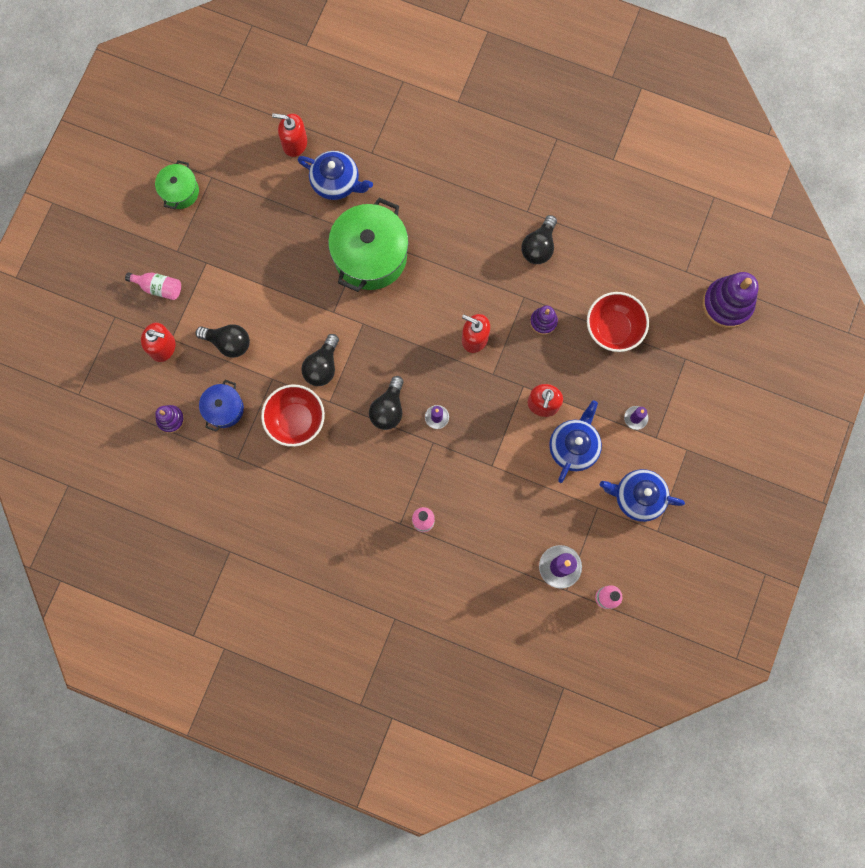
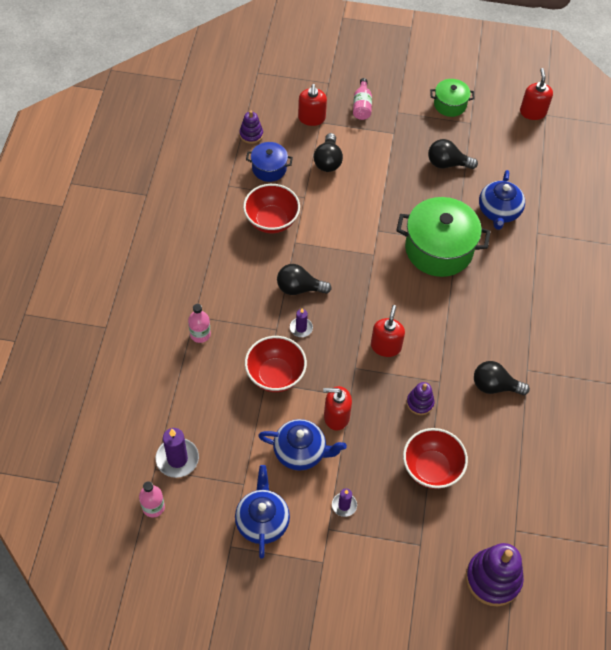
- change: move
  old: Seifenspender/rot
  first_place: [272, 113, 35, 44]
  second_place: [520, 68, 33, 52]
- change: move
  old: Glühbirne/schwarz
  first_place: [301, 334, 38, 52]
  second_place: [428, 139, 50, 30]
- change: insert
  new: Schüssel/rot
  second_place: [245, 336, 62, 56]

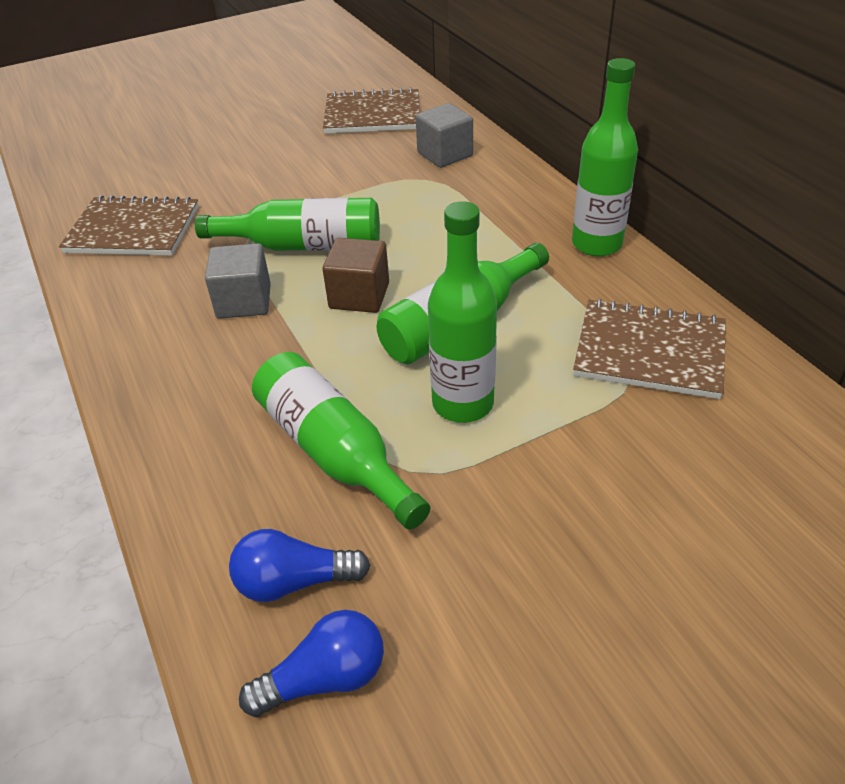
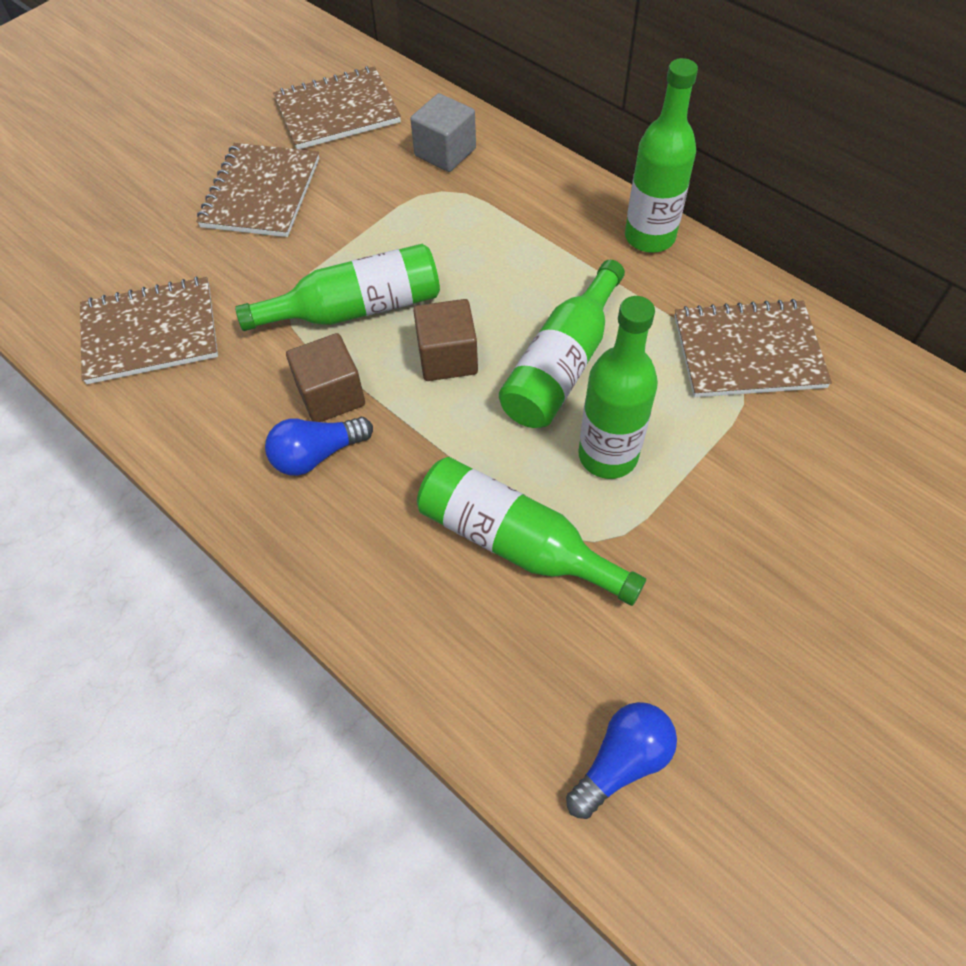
- change: recolor
  old: Kubus/grau
  new: Kubus/braun
  first_place: [205, 243, 66, 76]
  second_place: [286, 333, 79, 89]
- change: move
  old: Glühbirne/blau
  first_place: [229, 529, 142, 73]
  second_place: [265, 417, 108, 59]
- change: insert
  new: Notizbuch/braun
  second_place: [196, 143, 123, 94]

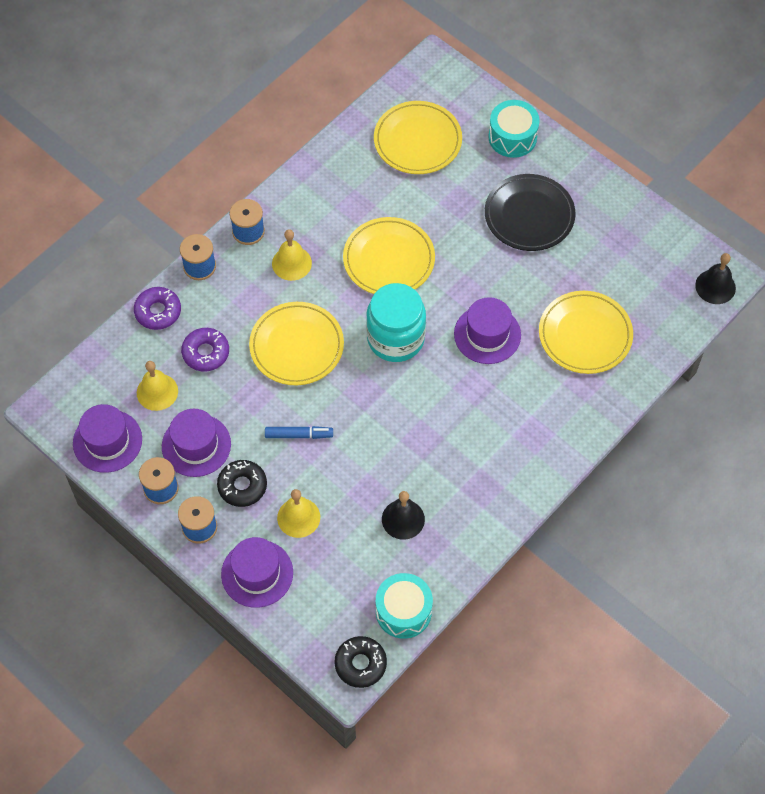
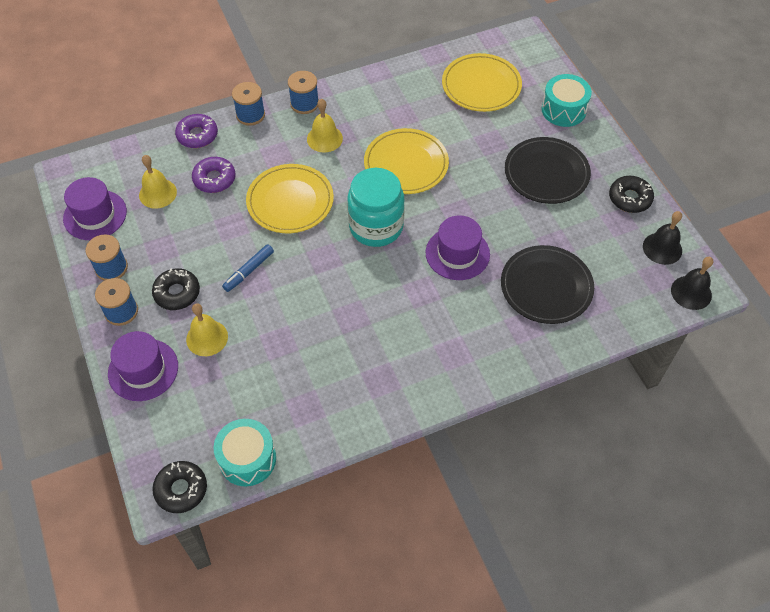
- change: recolor
  old: Teller/gelb
  new: Teller/schwarz
  first_place: [539, 291, 94, 83]
  second_place: [501, 245, 93, 79]
- change: delete
  old: Hut/lila
  first_place: [162, 409, 69, 68]
- change: rotate
  old: Filzstift/blau
  first_place: [265, 426, 68, 13]
  second_place: [222, 244, 52, 48]
  degrees: 105
- change: move
  old: Glocke/schwarz
  first_place: [382, 491, 43, 49]
  second_place: [643, 211, 39, 54]
- change: insert
  new: Donut/schwarz
  second_place: [609, 176, 45, 37]

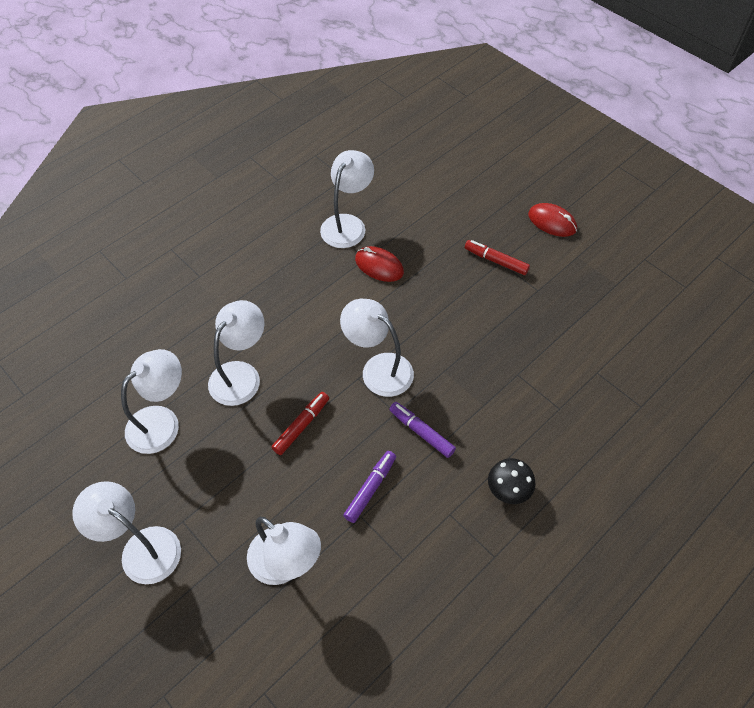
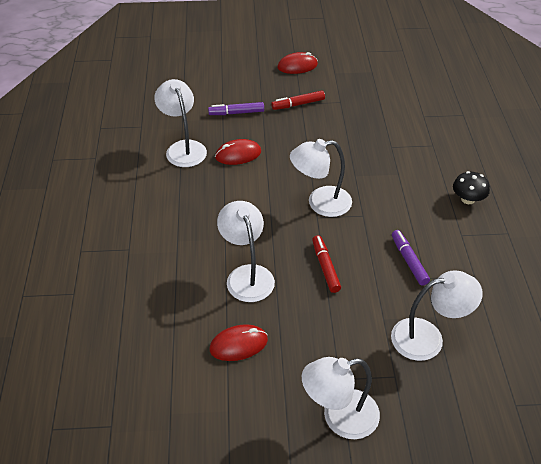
- change: replace
  old: Lampe/weiß
  new: Computermaus/rot
  first_place: [121, 349, 61, 105]
  second_place: [209, 324, 59, 37]
- change: move
  old: Filzstift/lila
  first_place: [389, 402, 67, 56]
  second_place: [208, 102, 56, 13]

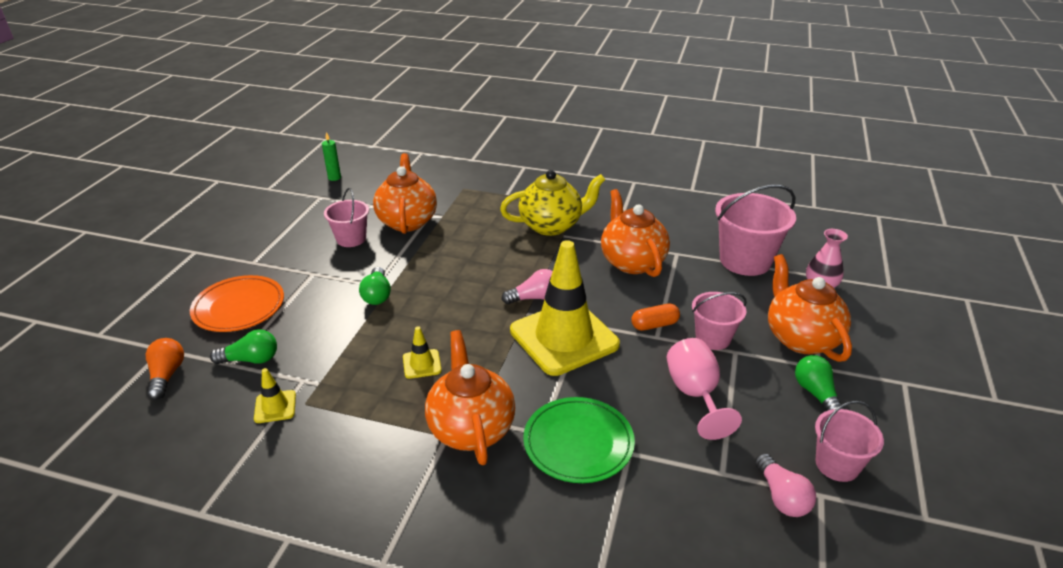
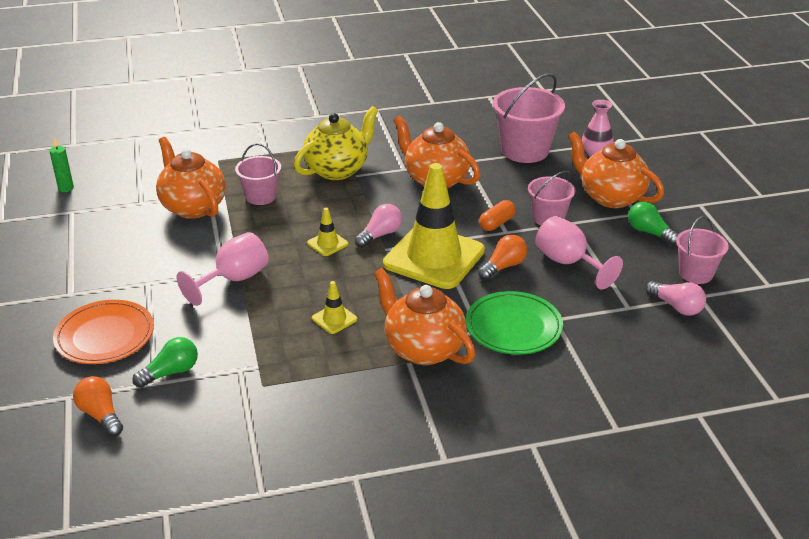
- change: move
  old: Eimer/rosa
  first_place: [324, 188, 45, 59]
  second_place: [235, 143, 46, 62]
- change: replace
  old: Glühbirne/grün
  new: Kelch/rosa
  first_place: [359, 267, 32, 38]
  second_place: [177, 232, 92, 74]
- change: move
  old: Leitkegel/gelb
  first_place: [254, 368, 42, 55]
  second_place: [307, 208, 42, 48]
- change: insert
  new: Glühbirne/orange
  second_place: [478, 235, 49, 45]

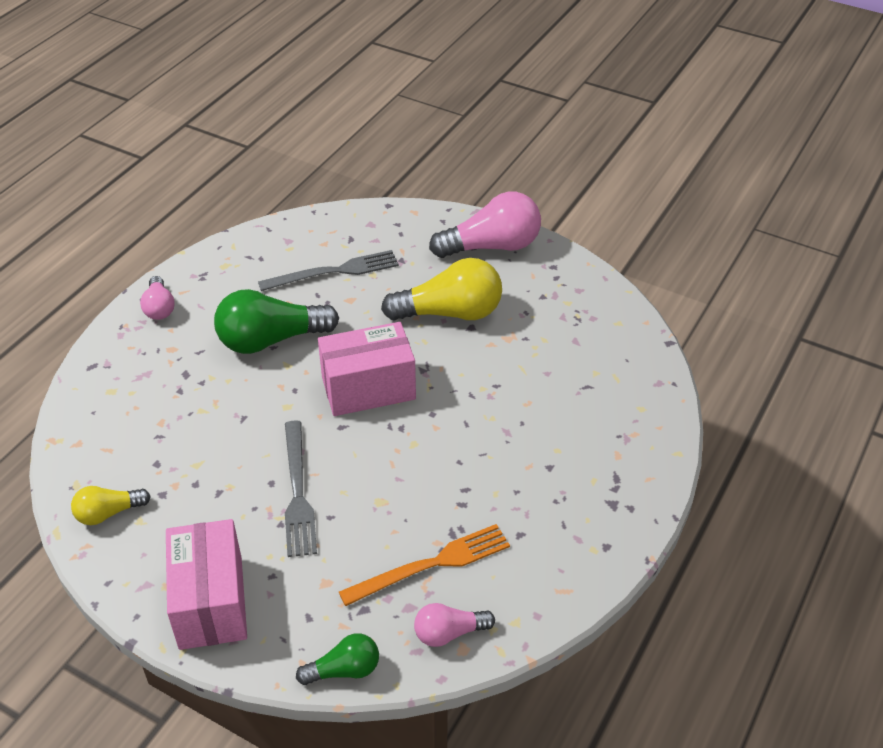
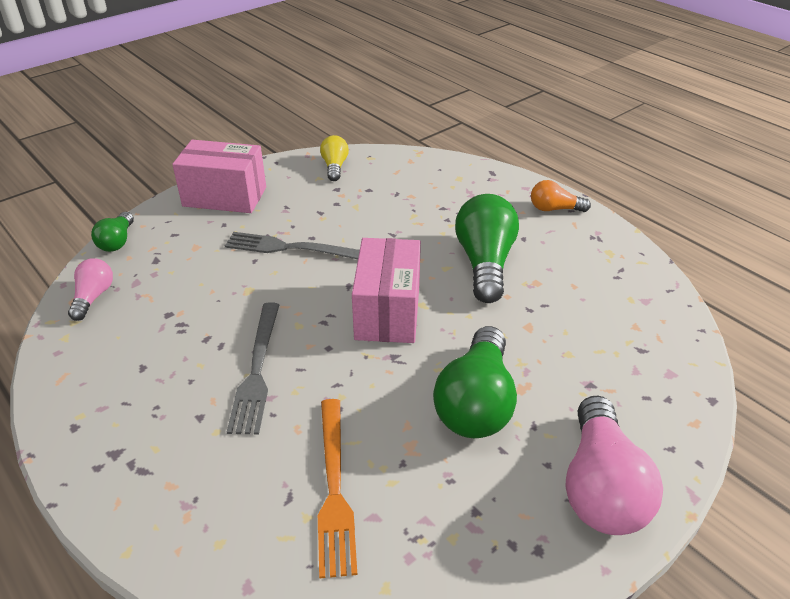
- change: move
  old: Gabel/grau
  first_place: [258, 250, 141, 41]
  second_place: [227, 302, 52, 133]
- change: recolor
  old: Glühbirne/gelb
  new: Glühbirne/grün
  first_place: [381, 258, 121, 63]
  second_place: [433, 326, 84, 112]
- change: recolor
  old: Glühbirne/rosa
  new: Glühbirne/orange
  first_place: [140, 276, 35, 44]
  second_place: [531, 180, 60, 32]
- change: move
  old: Gabel/orange
  first_place: [339, 524, 171, 82]
  second_place: [318, 399, 40, 180]

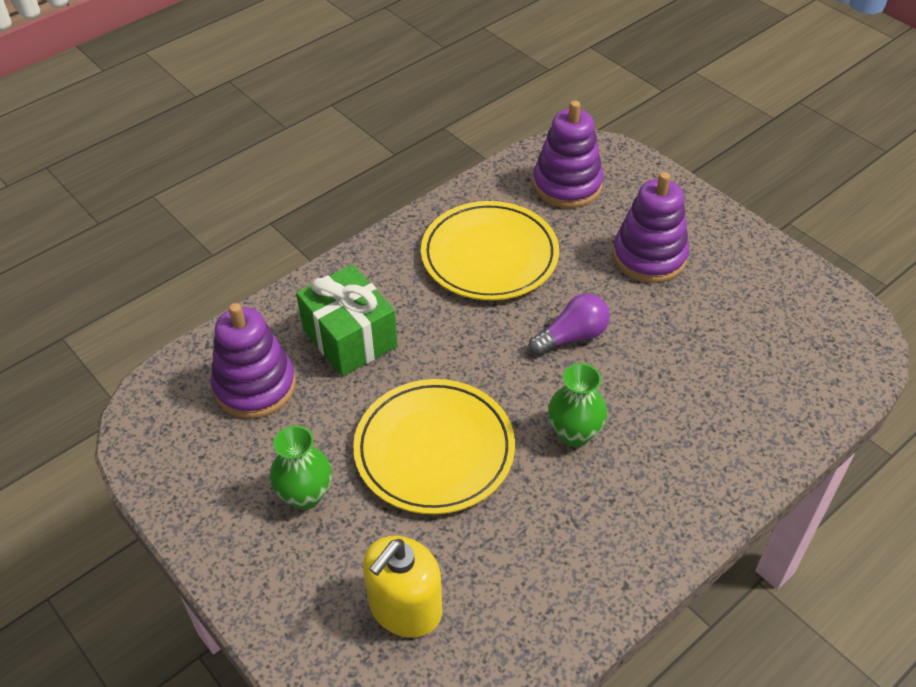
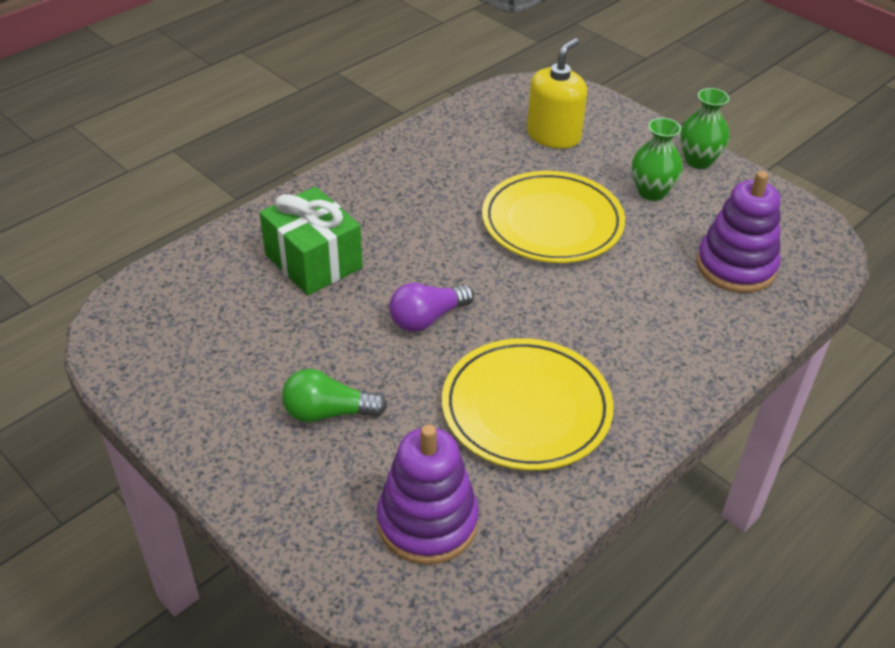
- change: replace
  old: Stapelspielzeug/lila
  new: Glühbirne/grün
  first_place: [613, 172, 76, 111]
  second_place: [282, 369, 105, 54]
- change: move
  old: Geschenk/grün
  first_place: [296, 264, 102, 112]
  second_place: [259, 187, 104, 108]
- change: move
  old: Vase/grün
  first_place: [548, 363, 60, 84]
  second_place: [680, 88, 50, 81]

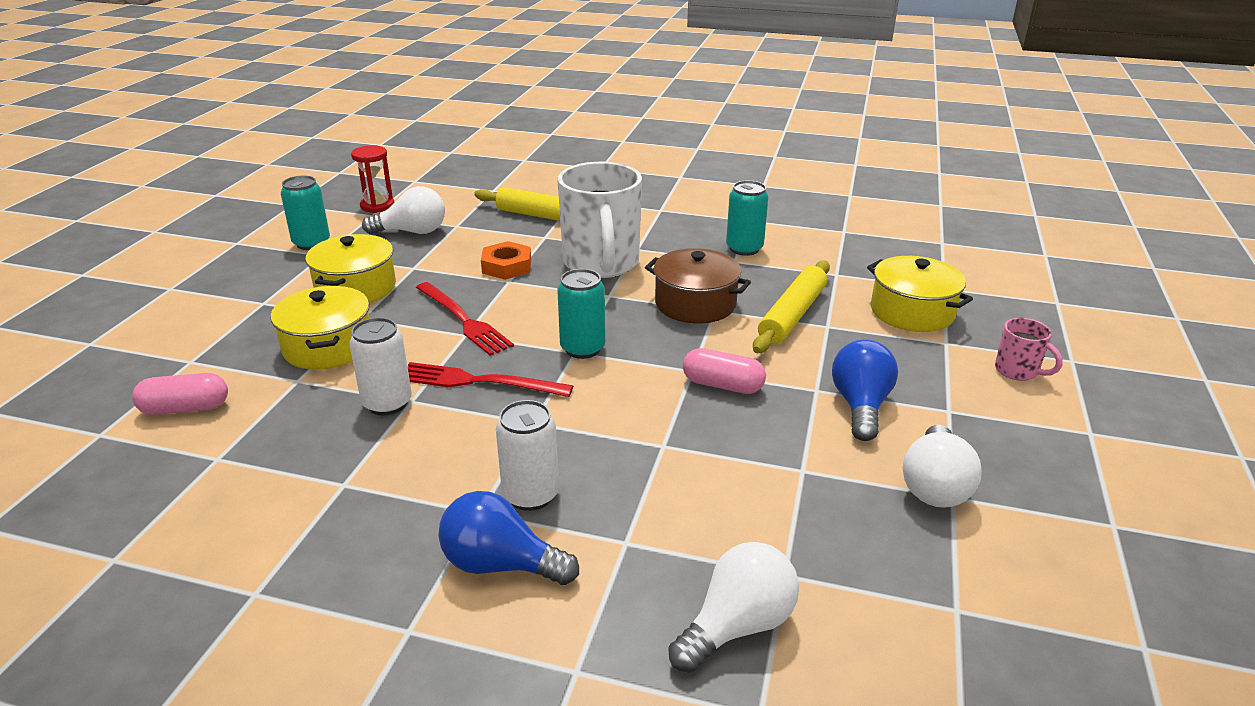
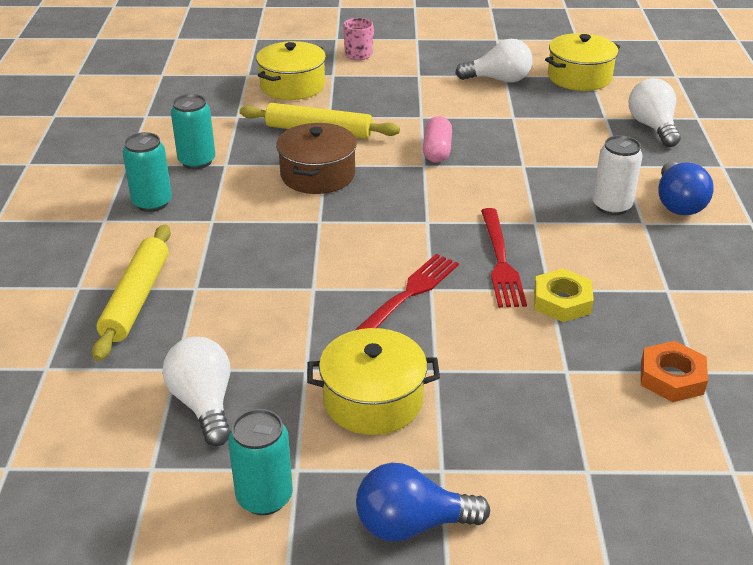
- change: delete
  old: Sanduhr/rot
  first_place: [351, 145, 43, 68]
- change: delete
  old: Tasse/weiß
  first_place: [558, 162, 84, 116]
- change: move
  old: Sechskantmutter/orange
  first_place: [481, 241, 50, 39]
  second_place: [641, 341, 67, 61]
- change: move
  old: Dose/türkis
  first_place: [557, 269, 48, 90]
  second_place: [123, 132, 49, 80]
- change: move
  old: Kochtopf/gelb
  first_place: [270, 286, 100, 84]
  second_place: [545, 33, 75, 58]
- change: replace
  old: Dose/weiß
  new: Sechskantmutter/gelb
  first_place: [349, 318, 63, 97]
  second_place: [534, 269, 60, 53]
- change: move
  old: Glühbirne/blau
  first_place: [832, 340, 66, 101]
  second_place: [356, 463, 134, 79]
- change: delete
  old: Kapsel/rosa
  first_place: [132, 373, 96, 42]
- change: rotate
  old: Glühbirne/weiß
  first_place: [668, 542, 131, 131]
  second_place: [629, 78, 52, 69]
  degrees: 45

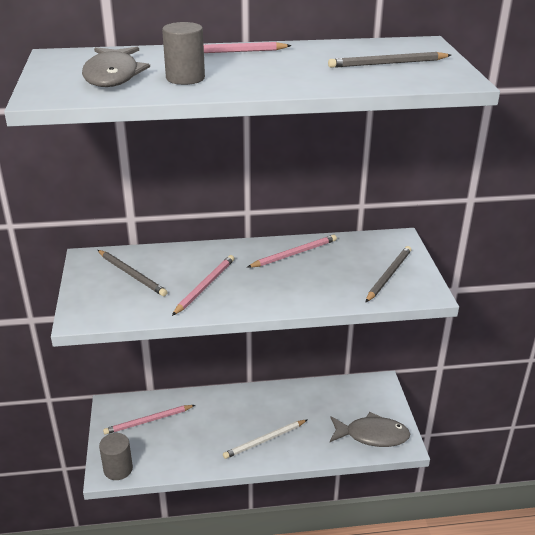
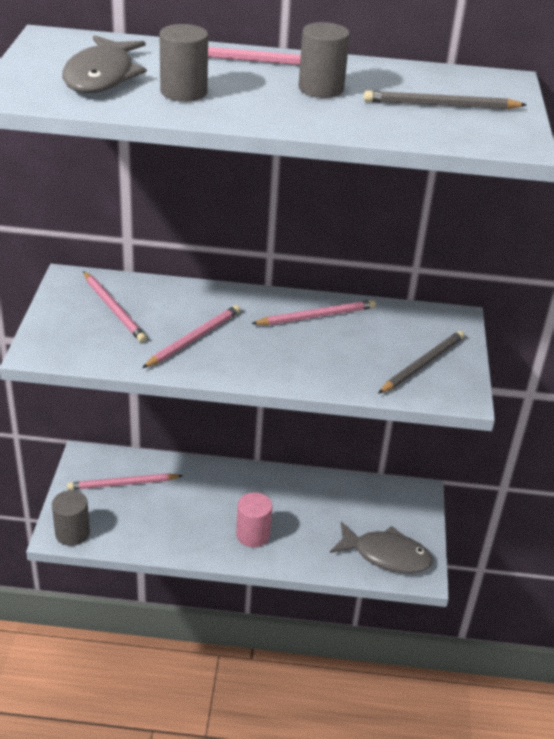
- change: recolor
  old: Bleistift/grau
  new: Bleistift/rosa
  first_place: [98, 250, 70, 46]
  second_place: [83, 271, 64, 72]
- change: replace
  old: Bleistift/weiß
  new: Vollzylinder/rosa
  first_place: [223, 420, 84, 39]
  second_place: [236, 492, 36, 55]
- change: insert
  new: Vollzylinder/grau
  second_place: [298, 22, 52, 76]

